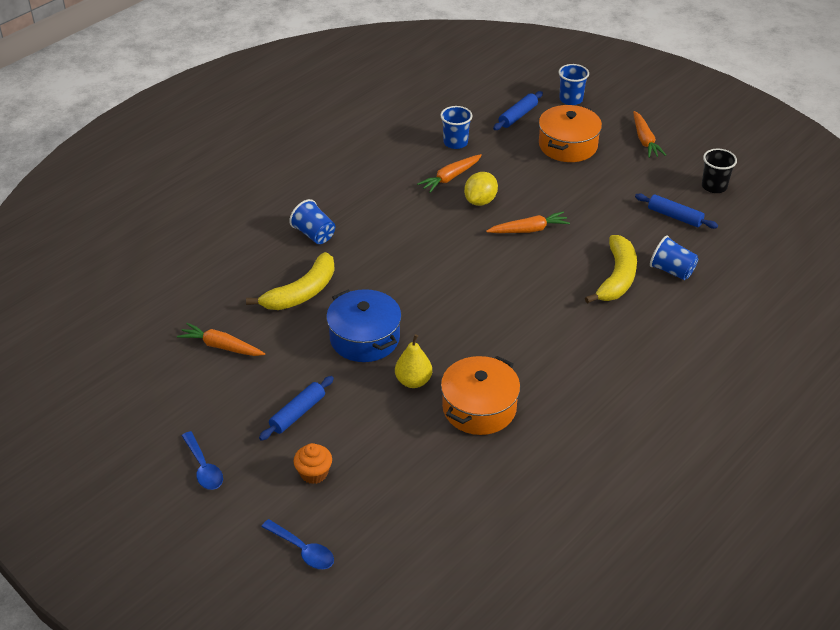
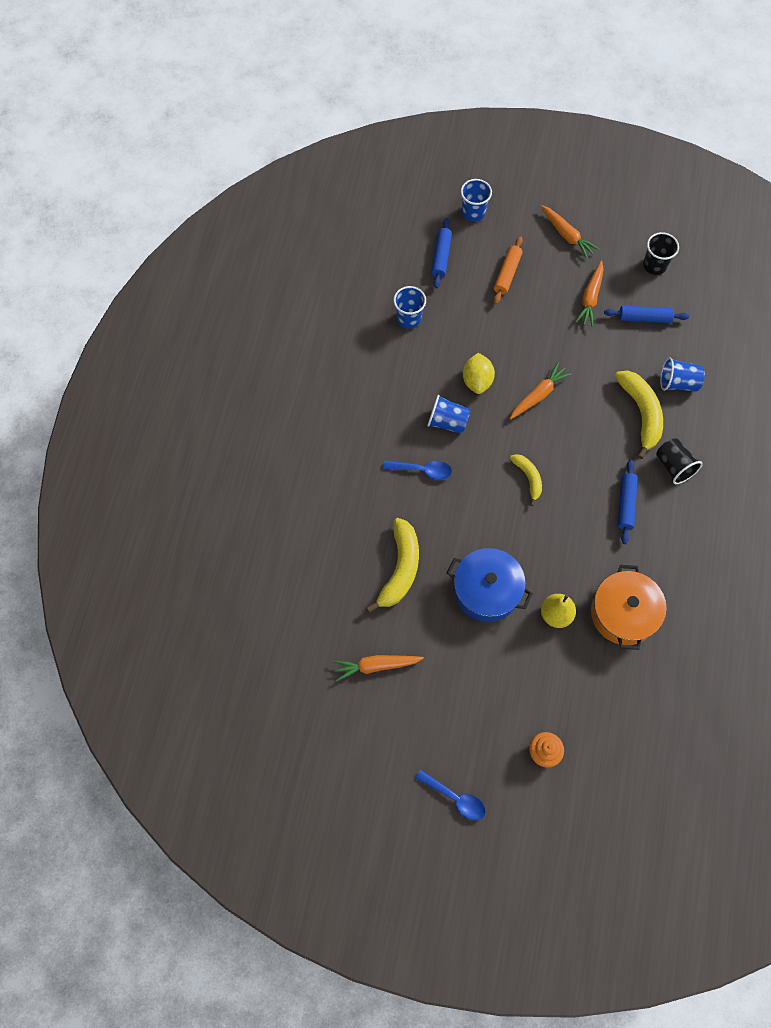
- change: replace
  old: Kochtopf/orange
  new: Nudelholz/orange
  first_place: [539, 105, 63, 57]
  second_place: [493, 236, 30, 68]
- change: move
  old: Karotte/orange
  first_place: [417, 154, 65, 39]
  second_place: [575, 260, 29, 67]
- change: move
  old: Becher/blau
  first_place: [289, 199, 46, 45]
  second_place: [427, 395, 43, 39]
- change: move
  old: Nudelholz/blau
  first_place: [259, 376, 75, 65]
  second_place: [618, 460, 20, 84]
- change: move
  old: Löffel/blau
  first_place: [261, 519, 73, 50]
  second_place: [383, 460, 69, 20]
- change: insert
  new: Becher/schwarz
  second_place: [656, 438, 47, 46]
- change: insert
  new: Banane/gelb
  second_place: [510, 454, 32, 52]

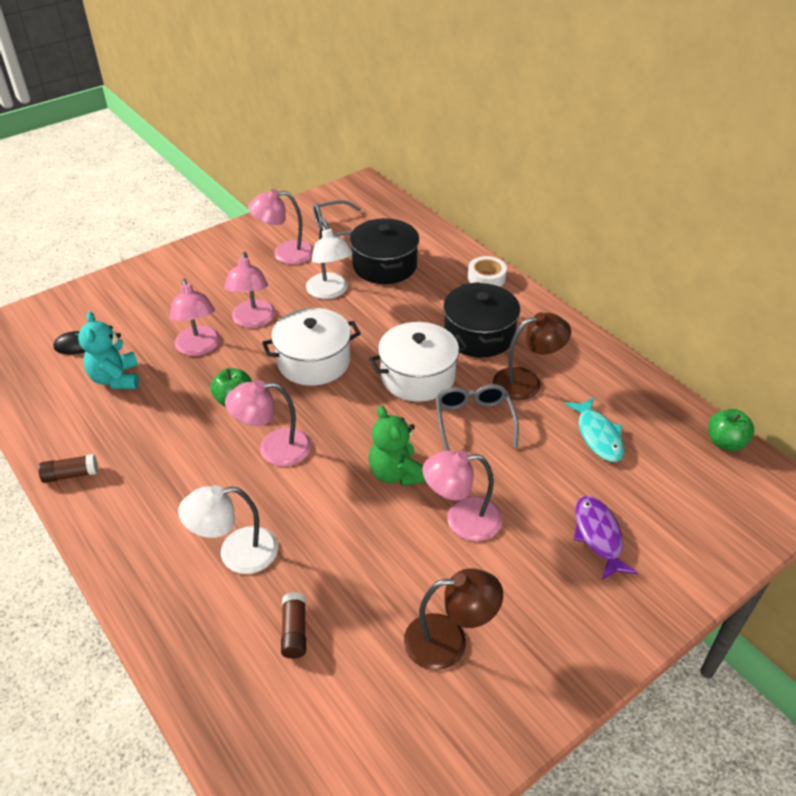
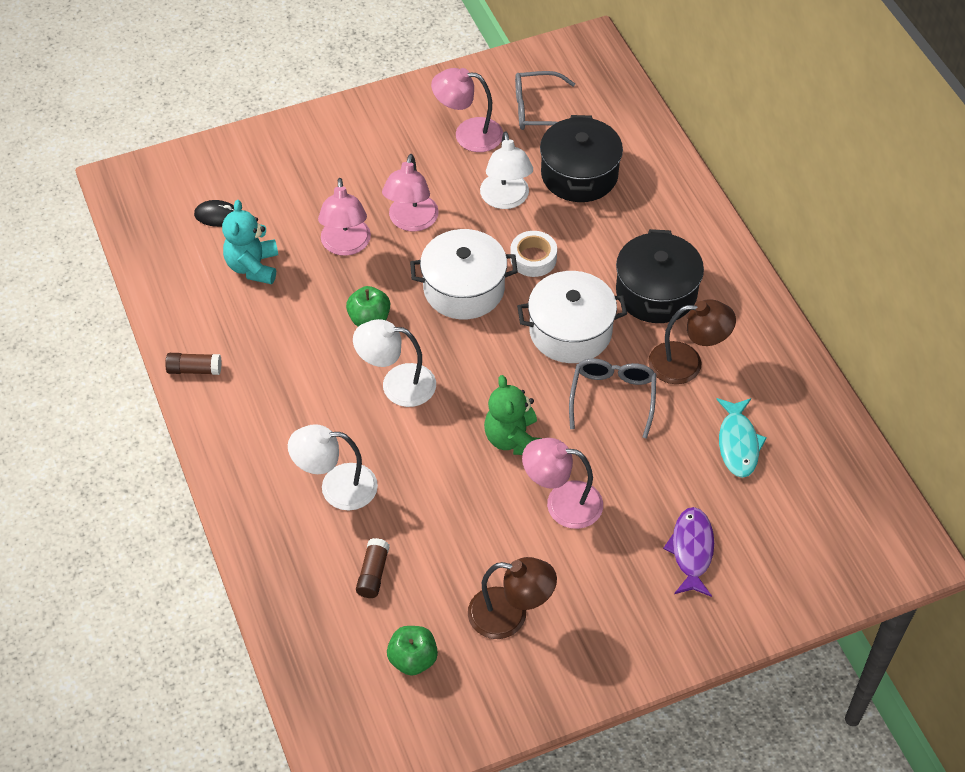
- change: move
  old: Klebeband/weiß
  first_place: [468, 256, 39, 31]
  second_place: [510, 231, 47, 46]
- change: recolor
  old: Lampe/rosa
  new: Lampe/weiß
  first_place: [225, 380, 86, 86]
  second_place: [353, 319, 83, 88]
- change: move
  old: Apfel/grün
  first_place: [708, 409, 46, 42]
  second_place: [387, 626, 51, 50]

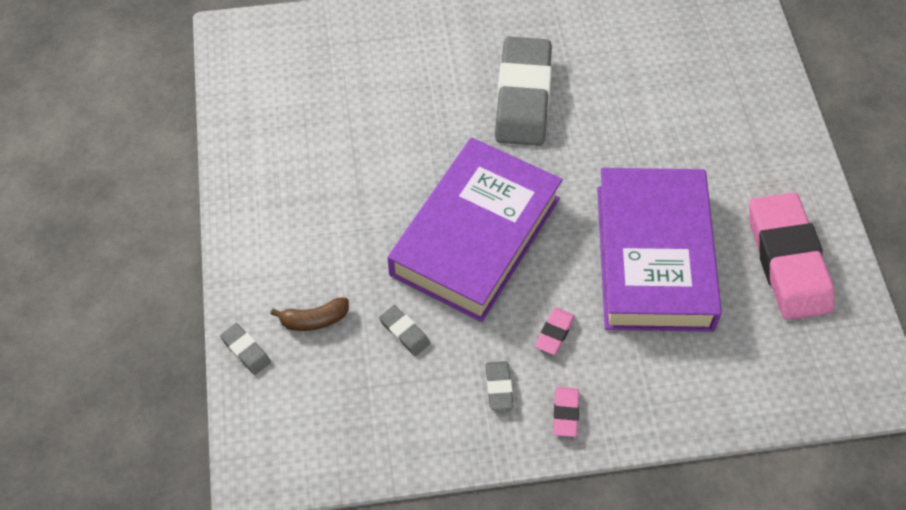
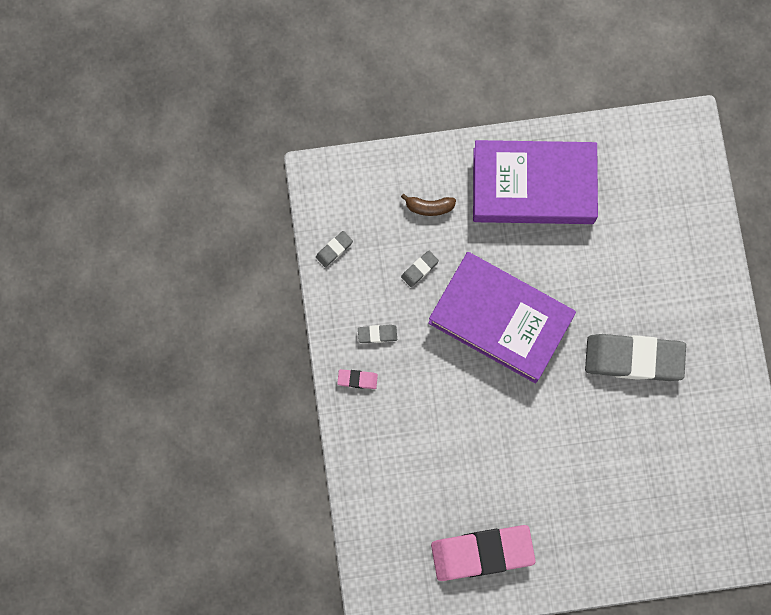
- change: move
  old: Buch/lila
  first_place: [597, 168, 125, 164]
  second_place: [473, 140, 125, 84]
- change: rotate
  old: Banane/braun
  first_place: [271, 297, 78, 34]
  second_place: [401, 194, 55, 22]
  degrees: -75
- change: delete
  old: Radiergummi/rosa
  first_place: [535, 308, 40, 47]
- change: move
  old: Radiergummi/grau
  first_place: [220, 323, 51, 52]
  second_place: [316, 231, 37, 37]

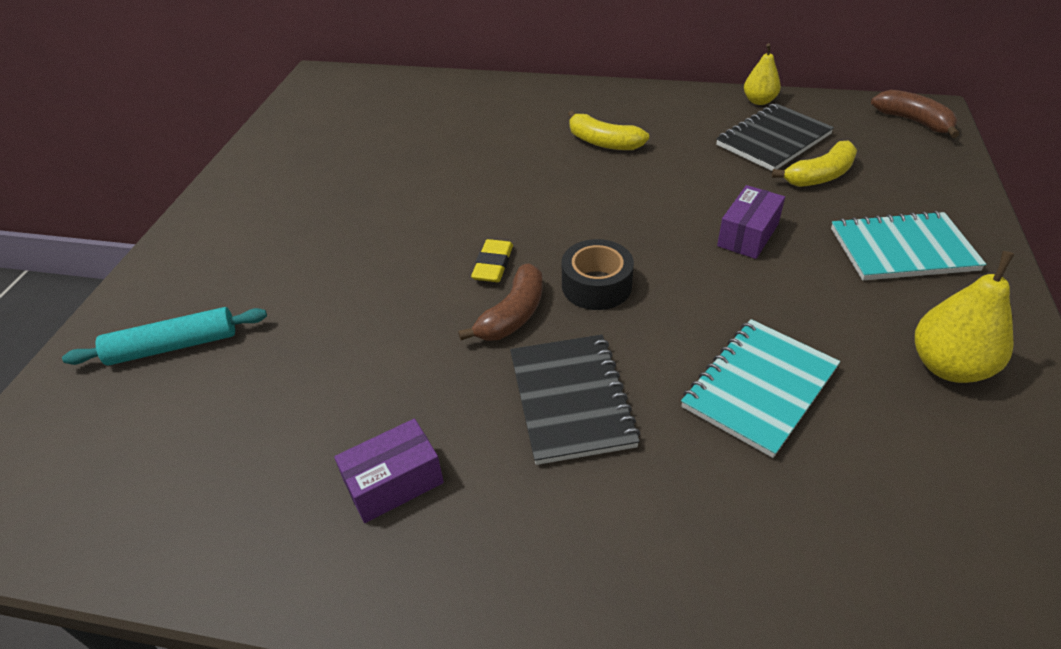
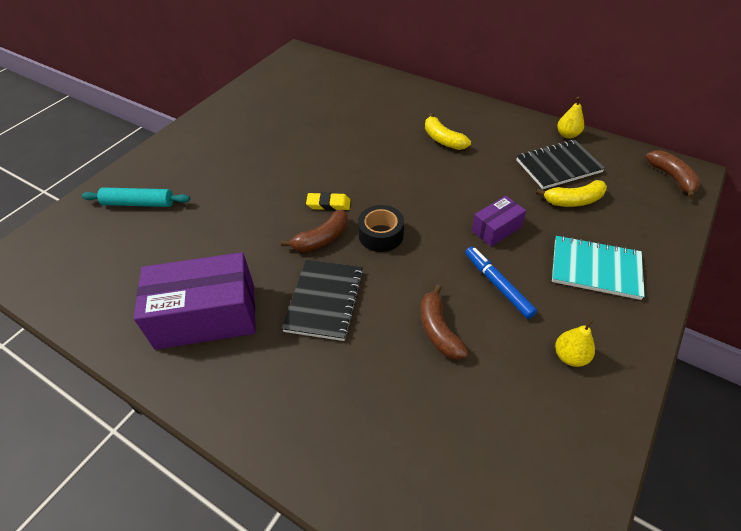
- change: rotate
  old: Radiergummi/gelb
  first_place: [471, 239, 42, 43]
  second_place: [306, 192, 45, 19]
  degrees: 60
- change: resize
  old: Birne/gelb
  first_place: [915, 251, 99, 132]
  second_place: [555, 319, 40, 48]
  factor: 0.64
- change: replace
  old: Notizbuch/türkis
  new: Banane/braun
  first_place: [681, 319, 159, 139]
  second_place: [421, 284, 48, 76]
- change: resize
  old: Schachtel/lila
  first_place: [334, 419, 110, 104]
  second_place: [134, 252, 122, 98]
  factor: 1.97
- change: insert
  new: Filzstift/blau
  second_place: [465, 247, 72, 72]

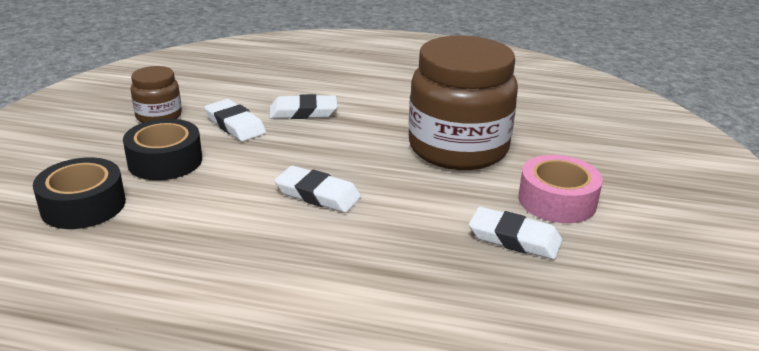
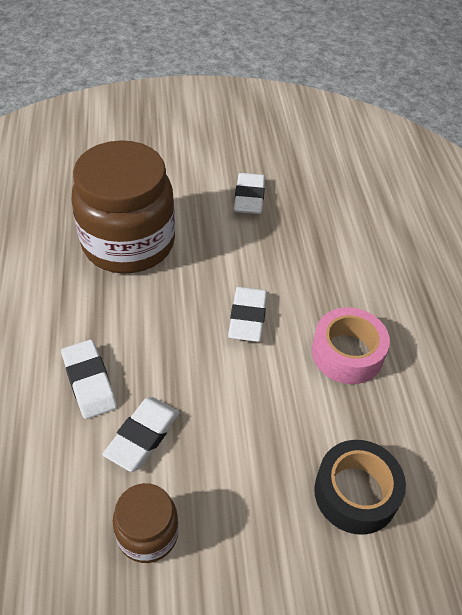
- change: delete
  old: Klebeband/schwarz
  first_place: [123, 119, 79, 61]
- change: move
  old: Klebeband/rosa
  first_place: [518, 155, 85, 68]
  second_place: [312, 307, 78, 77]

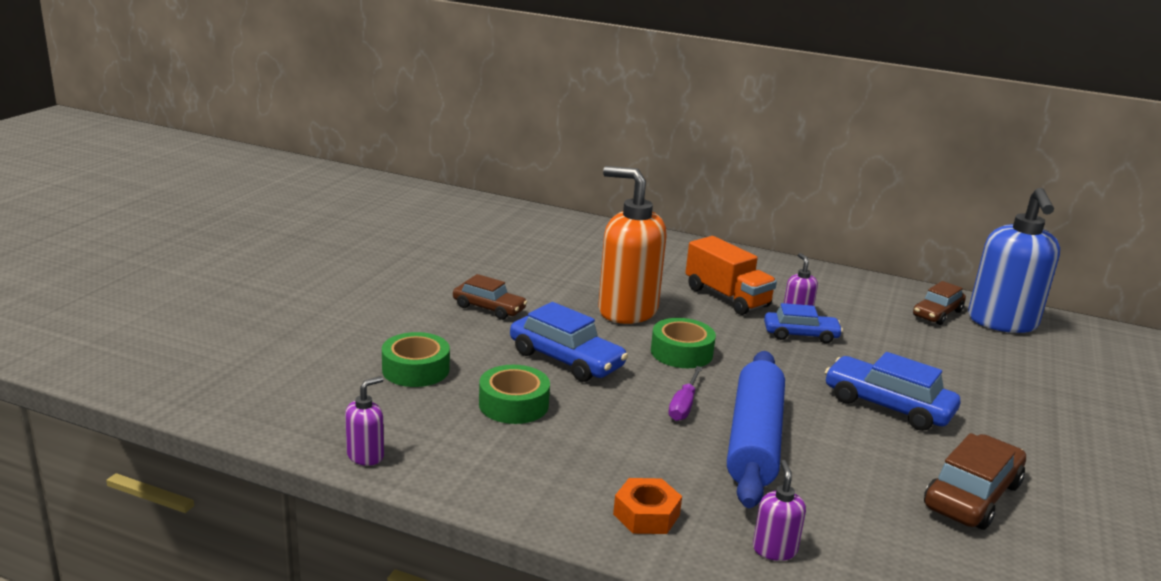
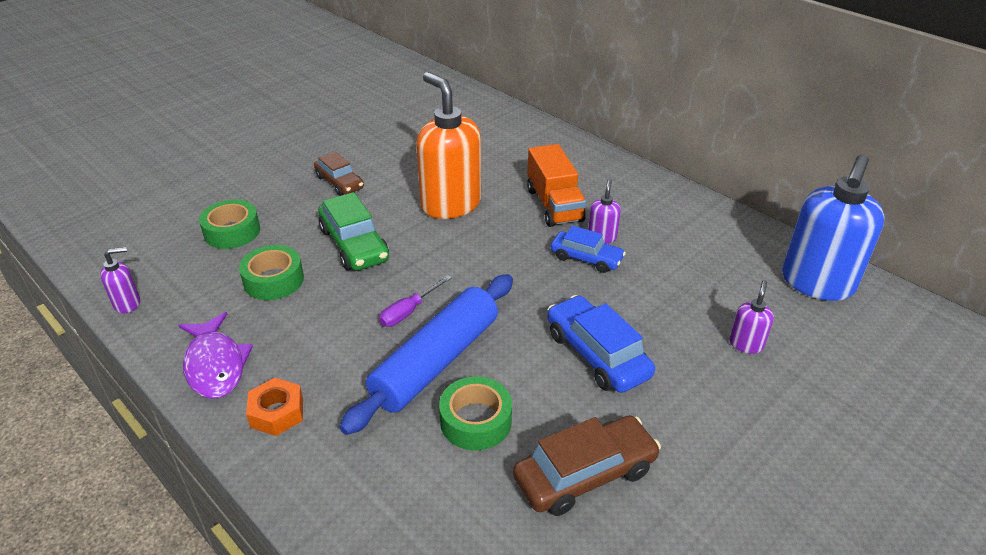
- change: delete
  old: Auto/braun
  first_place: [913, 281, 53, 44]
- change: recolor
  old: Auto/blau
  new: Auto/grün
  first_place: [510, 302, 118, 80]
  second_place: [318, 192, 71, 79]
- change: move
  old: Klebeband/grün
  first_place: [651, 318, 65, 50]
  second_place: [439, 377, 73, 73]
- change: move
  old: Seifenspender/lila
  first_place: [753, 460, 53, 101]
  second_place: [729, 280, 45, 74]
- change: insert
  new: Fisch/lila
  second_place: [178, 312, 75, 87]

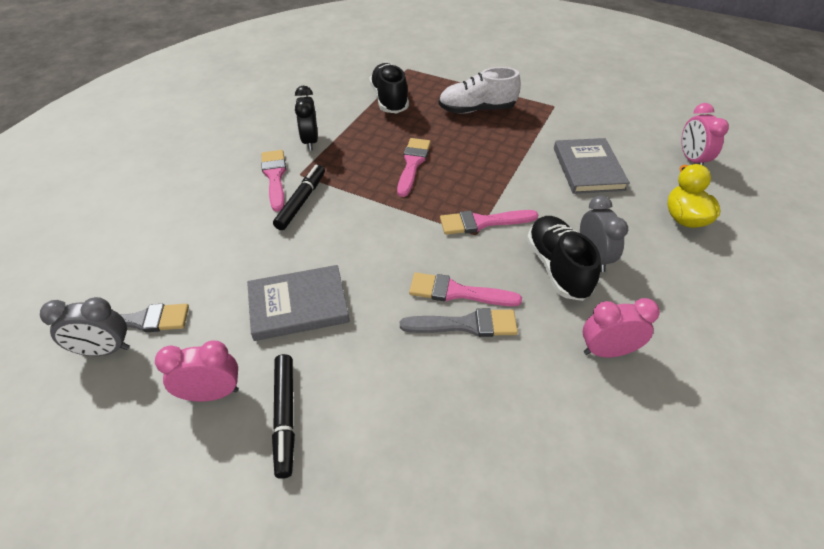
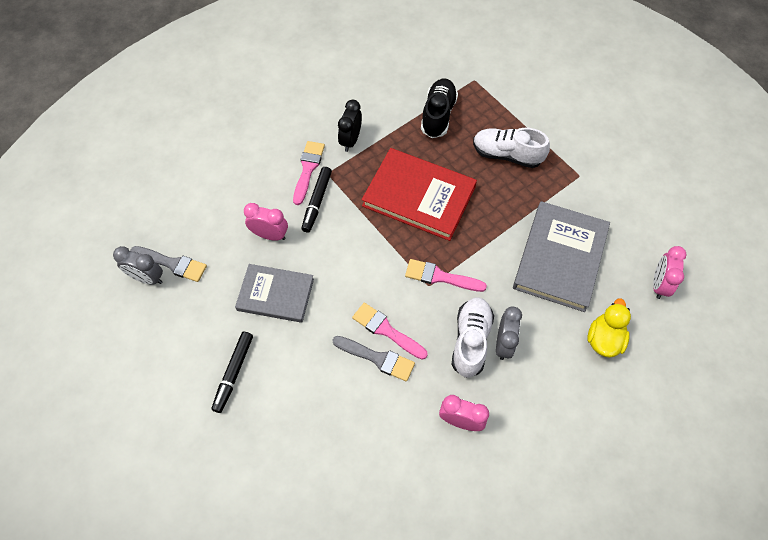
- change: replace
  old: Pinsel/rosa
  new: Buch/rot
  first_place: [397, 138, 34, 59]
  second_place: [362, 148, 115, 93]
- change: resize
  old: Buch/grau
  first_place: [554, 138, 76, 56]
  second_place: [513, 201, 97, 111]
  factor: 1.52
- change: rotate
  old: Filzstift/schwarz
  first_place: [273, 165, 52, 65]
  second_place: [301, 167, 31, 66]
  degrees: 150
- change: recolor
  old: Schuh/schwarz
  new: Schuh/weiß
  first_place: [527, 216, 74, 85]
  second_place: [452, 297, 42, 81]
- change: move
  old: Wecker/rosa
  first_place: [155, 341, 84, 61]
  second_place: [244, 203, 44, 38]

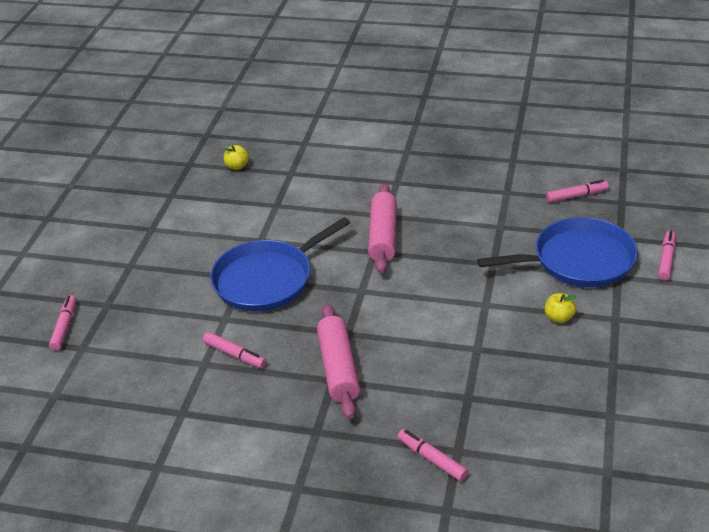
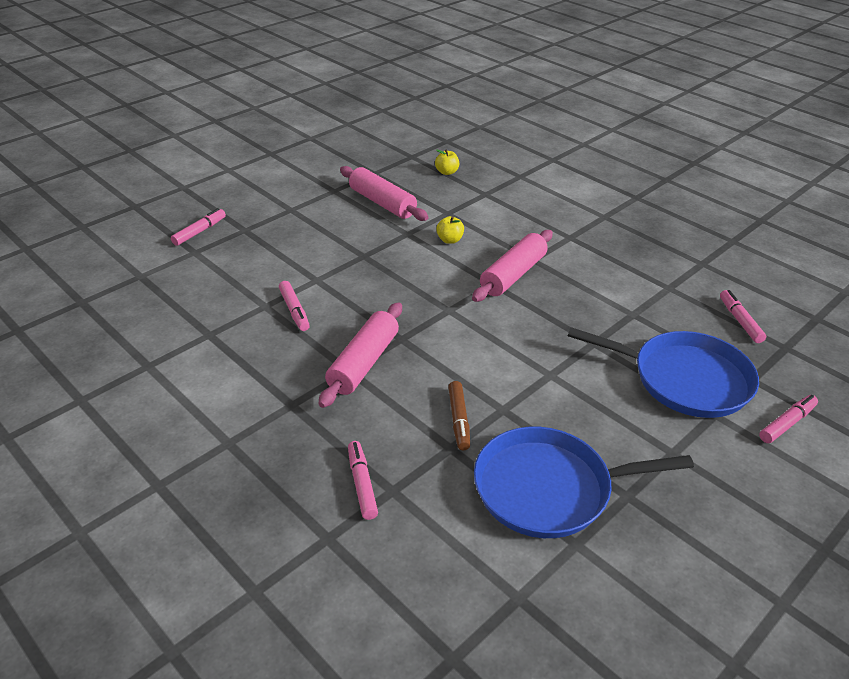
- change: rotate
  old: Filzstift/rosa
  first_place: [546, 180, 63, 23]
  second_place: [720, 290, 46, 53]
  degrees: -120
- change: move
  old: Pfanne/blau
  first_place: [210, 217, 140, 95]
  second_place: [474, 427, 220, 111]
- change: move
  old: Apfel/gelb
  first_place: [545, 293, 31, 30]
  second_place: [436, 216, 28, 28]
- change: insert
  new: Nudelholz/rosa
  second_place: [340, 166, 89, 55]
- change: insert
  new: Filzstift/braun
  second_place: [448, 381, 22, 69]

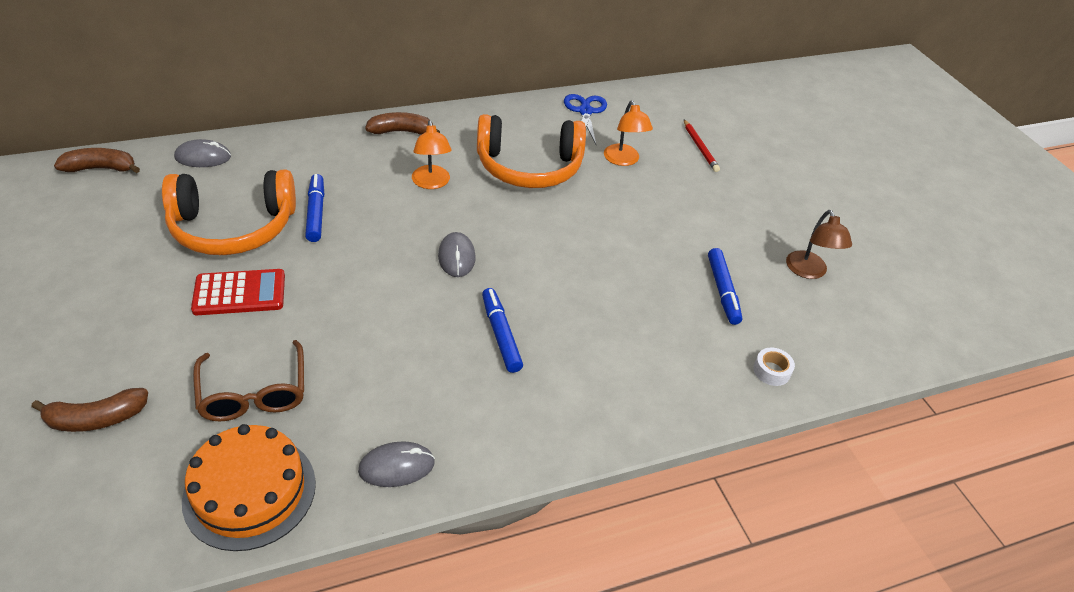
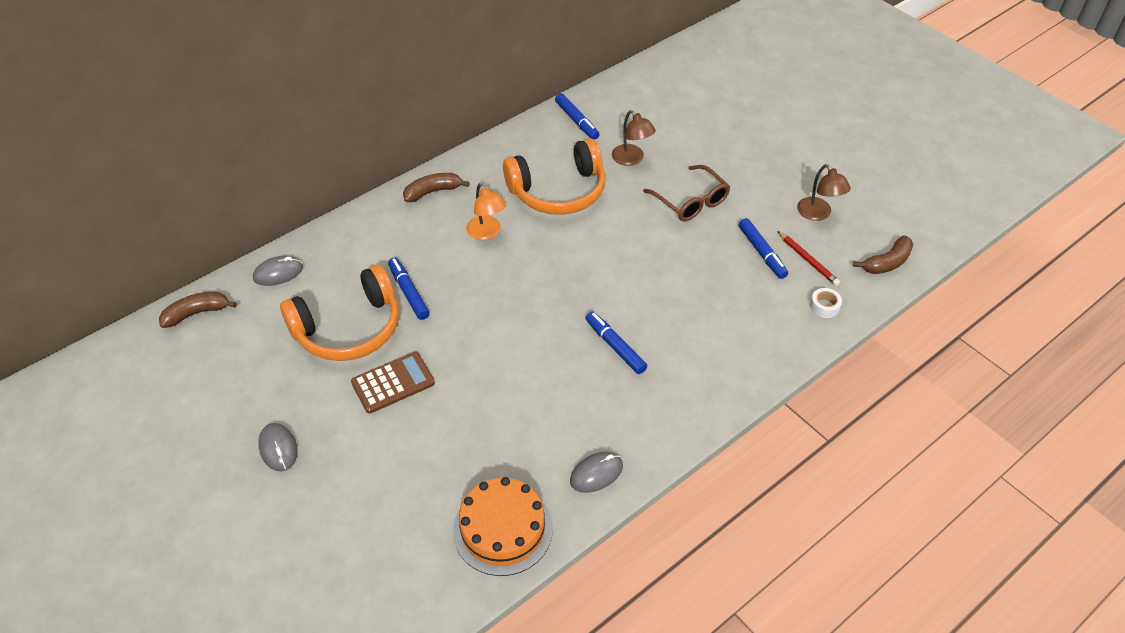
- change: replace
  old: Schere/blau
  new: Filzstift/blau
  first_place: [564, 94, 43, 50]
  second_place: [555, 93, 45, 47]
- change: recolor
  old: Lampe/orange
  new: Lampe/braun
  first_place: [604, 100, 49, 66]
  second_place: [612, 110, 44, 56]
- change: move
  old: Bleistift/rot
  first_place: [684, 120, 36, 52]
  second_place: [778, 231, 62, 55]
- change: move
  old: Computermaus/grau
  first_place: [438, 232, 38, 45]
  second_place: [258, 423, 40, 48]
- change: recolor
  old: Taschenrechner/rot
  new: Taschenrechner/braun
  first_place: [191, 269, 94, 46]
  second_place: [351, 352, 84, 62]
- change: move
  old: Brille/braun
  first_place: [193, 340, 111, 81]
  second_place: [643, 165, 87, 56]
- change: move
  old: Banane/braun
  first_place: [31, 388, 117, 44]
  second_place: [853, 235, 60, 39]

